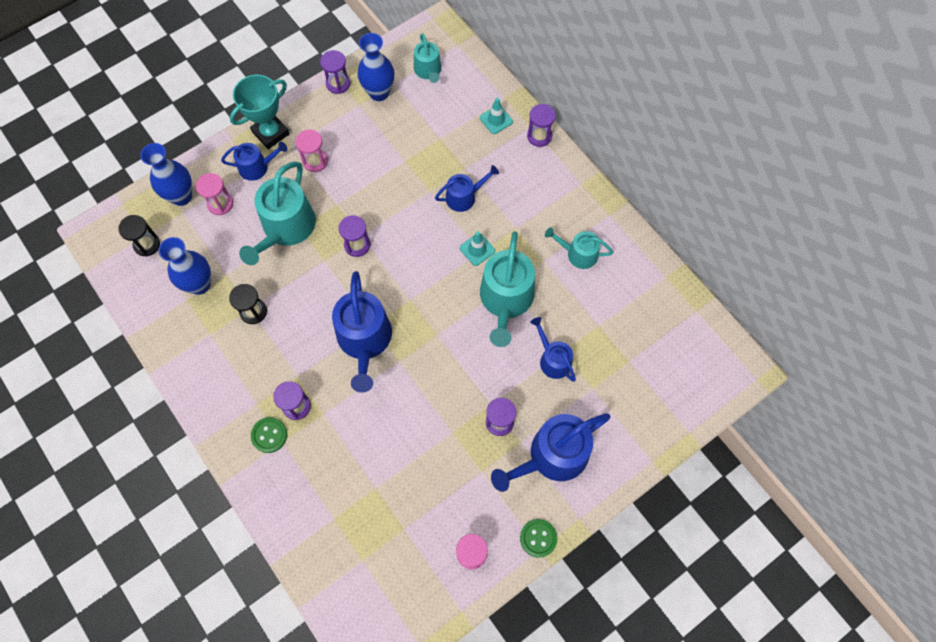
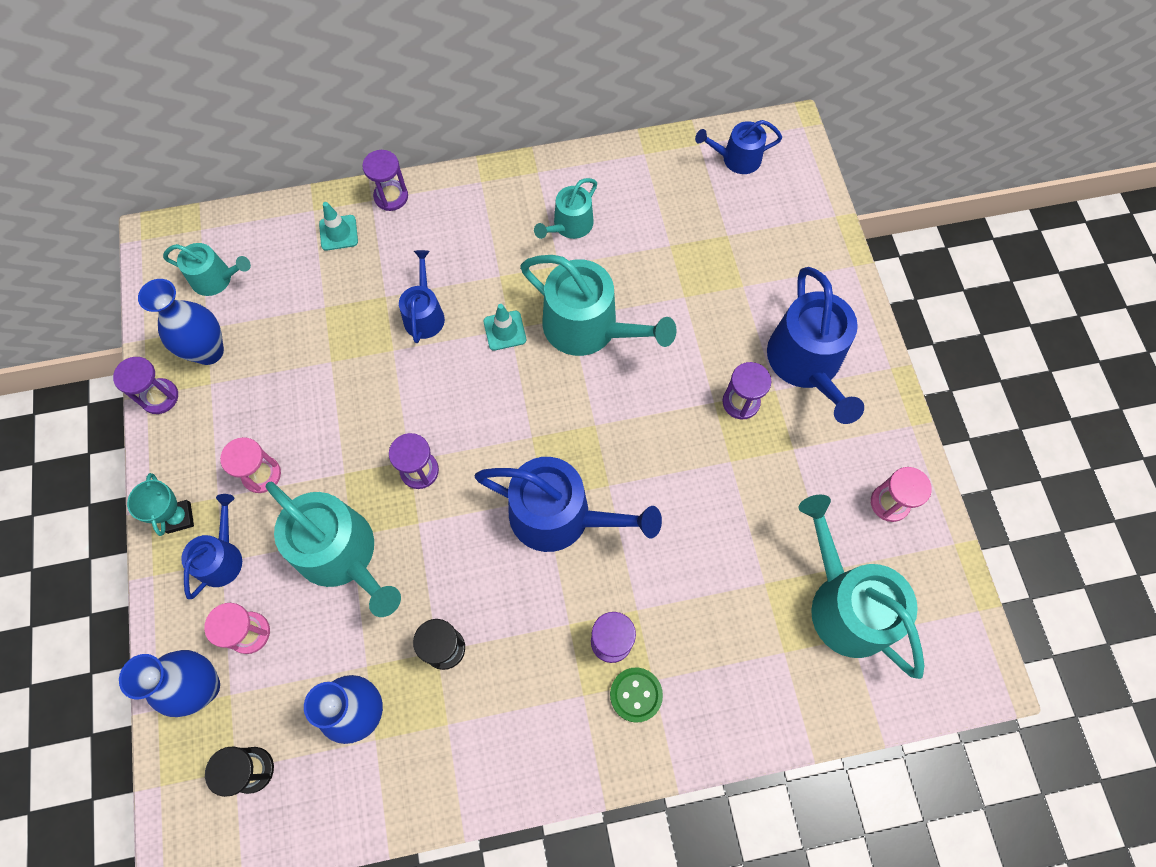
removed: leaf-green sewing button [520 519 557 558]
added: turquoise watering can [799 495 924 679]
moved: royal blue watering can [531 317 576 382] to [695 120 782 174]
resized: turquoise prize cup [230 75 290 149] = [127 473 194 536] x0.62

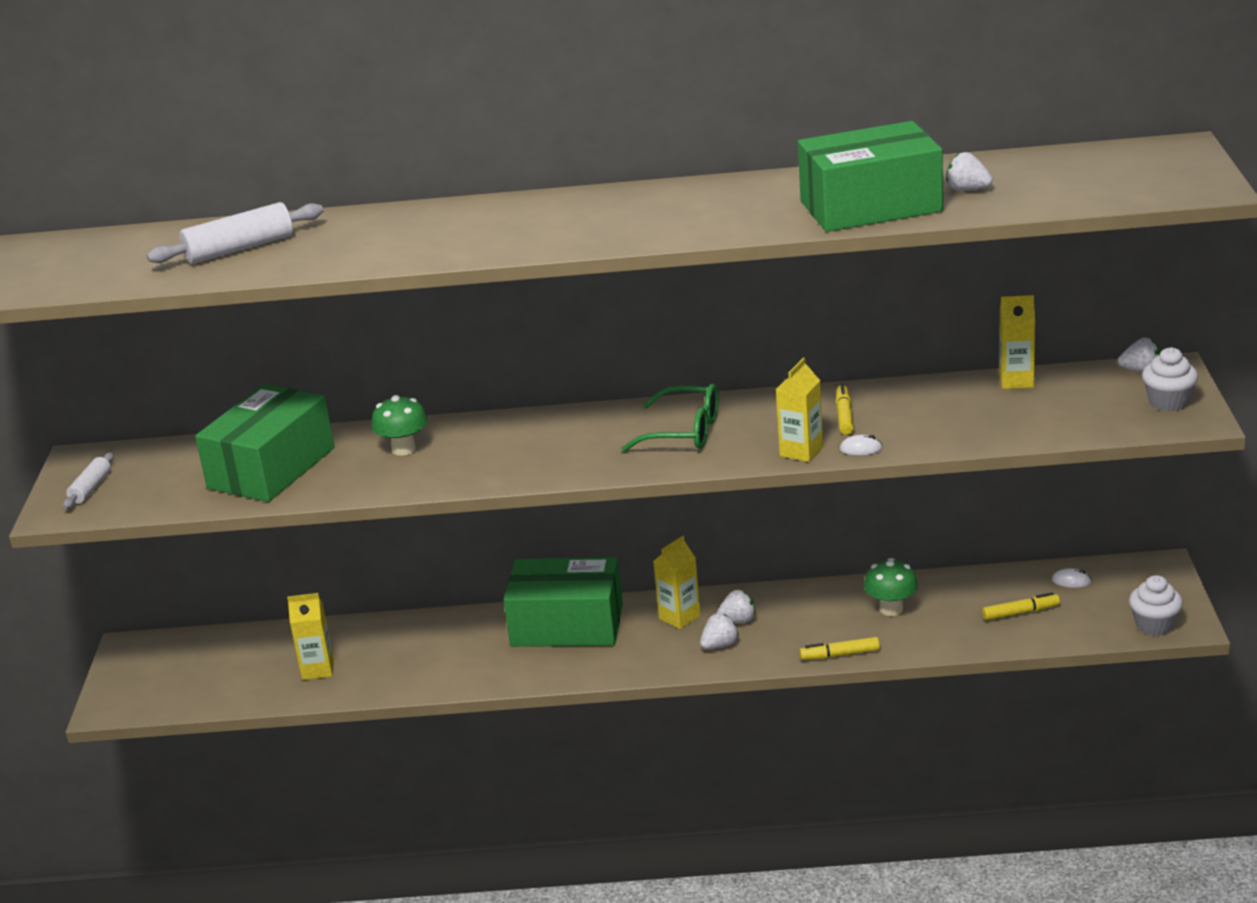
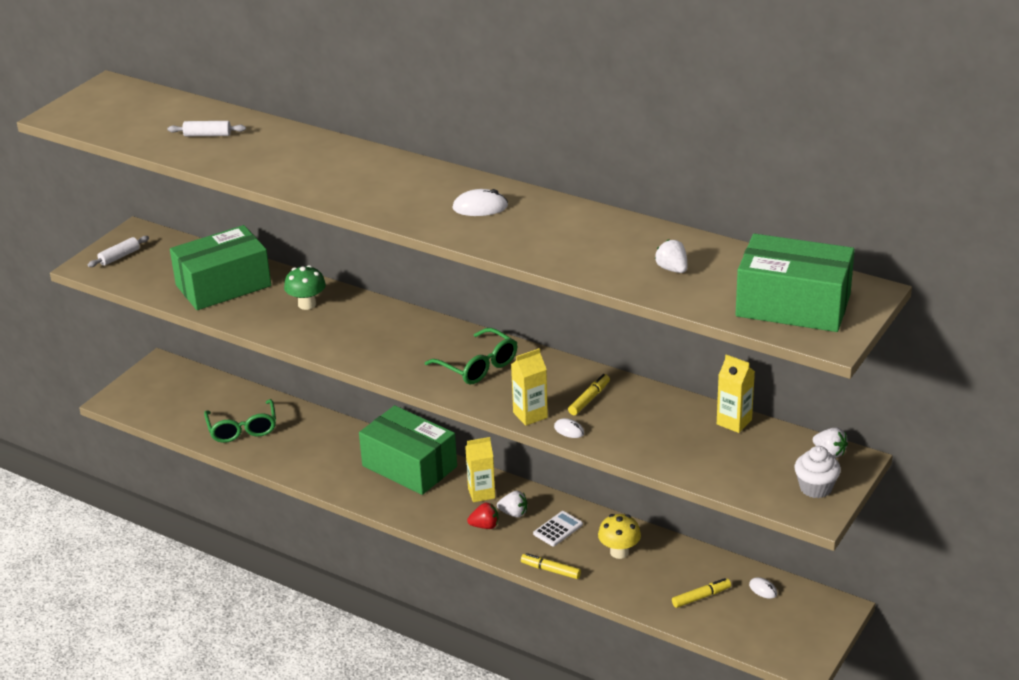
removed: white cupcake [1129 575 1183 636]
added: white computer mouse [453 189 508 216]; white pocket calculator [533 511 583 547]
moved: leaf-green package [798 121 943 232] to [735 234 855 332]
replaced: golden carton [287 593 334 680] to leaf-green glasses [204 399 276 443]
recoloured: white toy strawberry [700 613 739 649] to crimson toy strawberry [467 503 498 529]; leaf-green toadstool [864 558 918 616] to golden toadstool [598 514 641 559]
turned: golden felt pen [982 592 1060 620] = [672 578 731 608] 45 degrees counterclockwise
resized: white pastry roller [147 202 323 264] = [168 121 246 136] x0.60

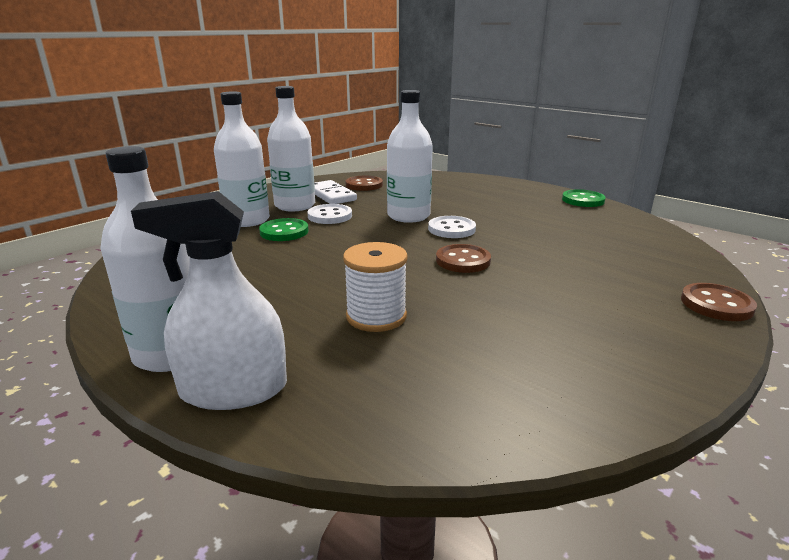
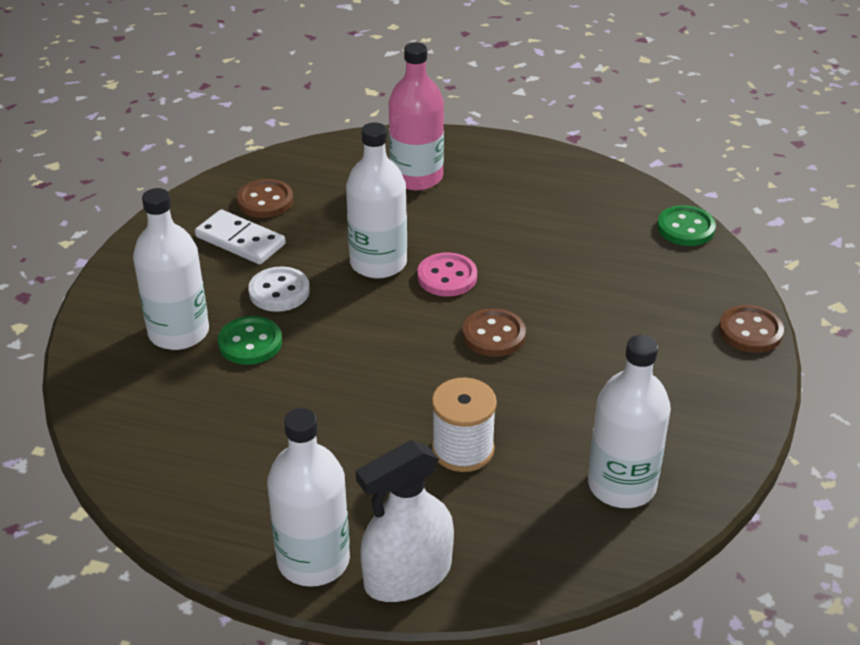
added: rose-pink bottle [389 42 444 190]
moved: white bottle [267 86 315 211] to [588 335 671 508]; leaf-green sewing button [562 189 606 207] to [657 205 716 246]
recoloured: white sewing button [428 216 476 238] to rose-pink sewing button [417 252 477 296]

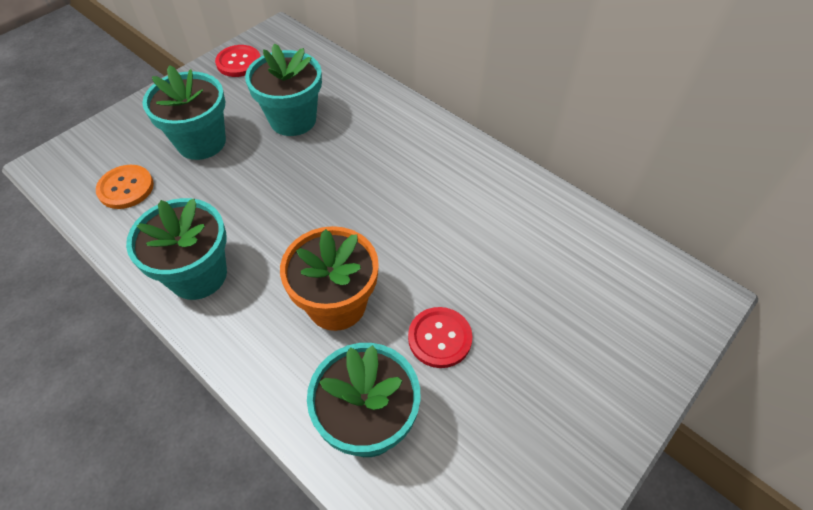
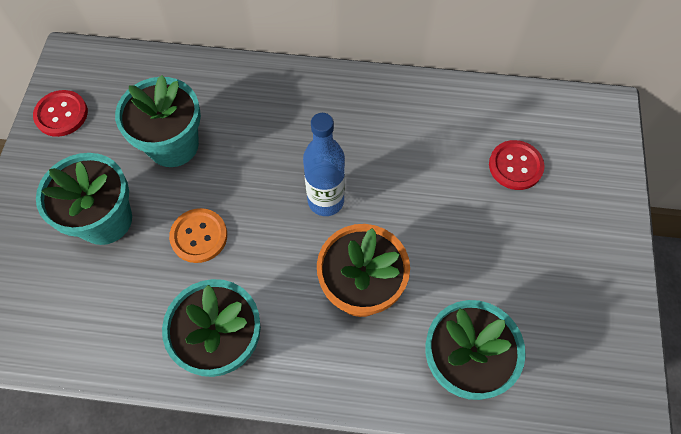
added: royal blue bottle [303 113 345 216]
moved: orange-coloured sewing button [96 165 154 209] to [169 208 227 263]; crimson sewing button [408 307 472 368] to [489 140 545 190]

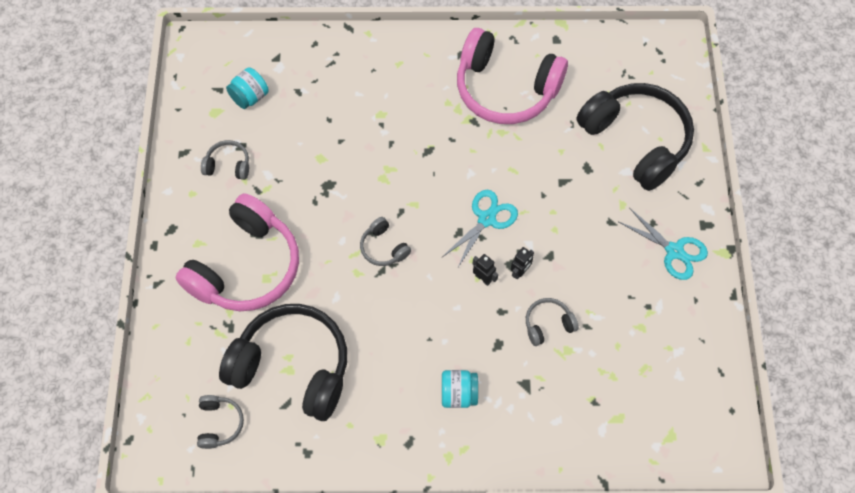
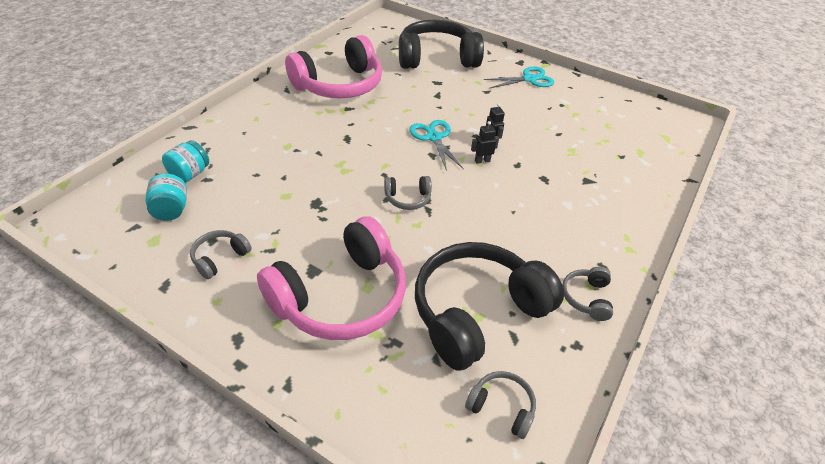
moved: turquoise preserve jar [442 370 478 408] to [162 140 209 183]; grey headset [526 298 579 346] to [562 267 613 321]
turned: rose-pink headset [175 193 299 311] = [257 216 406 340] 75 degrees clockwise

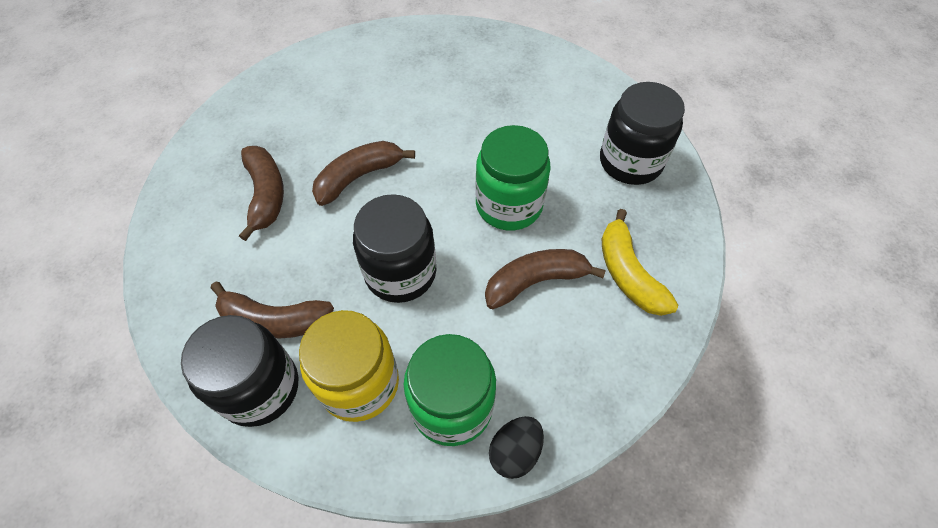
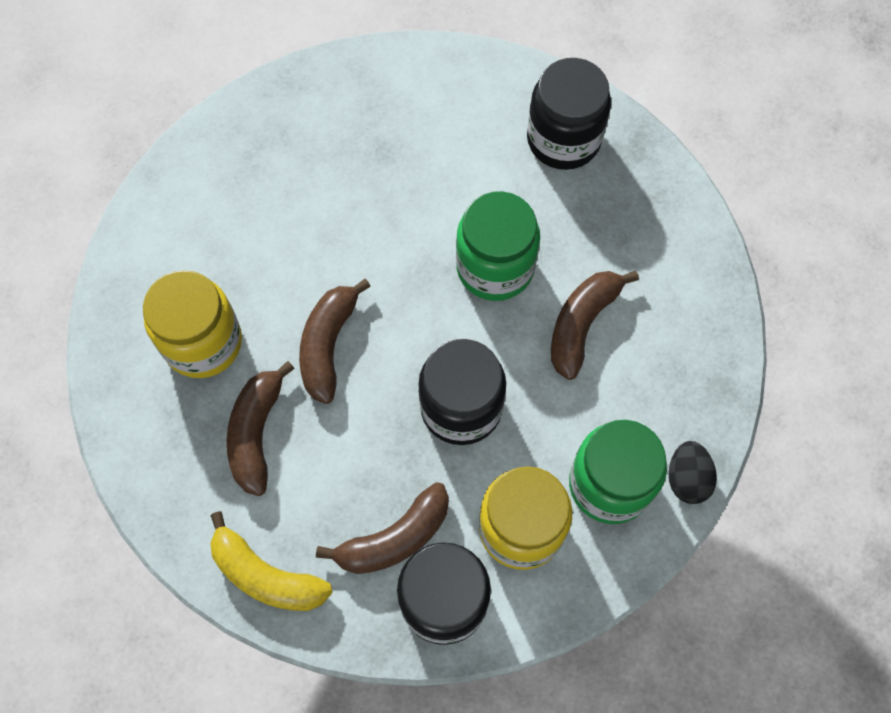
added: golden preserve jar [143 270 242 378]
moved: golden toy banana [602 209 678 316] to [210 512 333 611]
turned: brown toy banana [239 146 284 241] = [227 361 295 496] 120 degrees counterclockwise

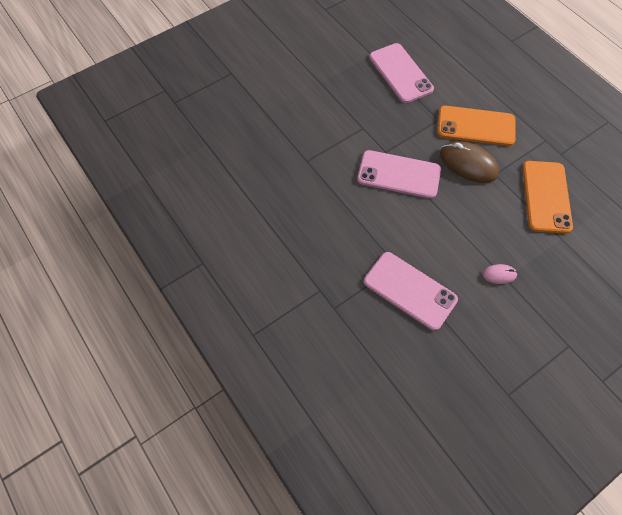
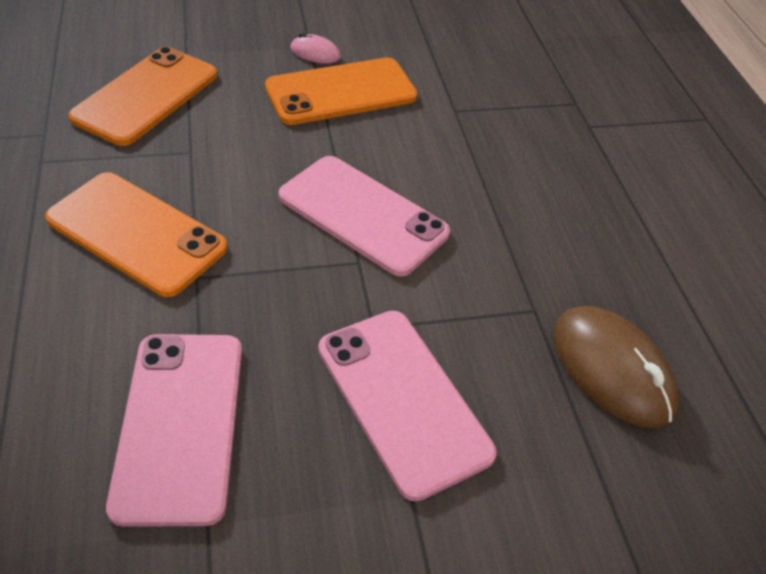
added: orange-coloured smartphone [265 58 417 125]
moved: rose-pink smartphone [364 252 458 331] to [318 311 497 501]; brown computer mouse [440 141 499 183] to [553 306 679 429]

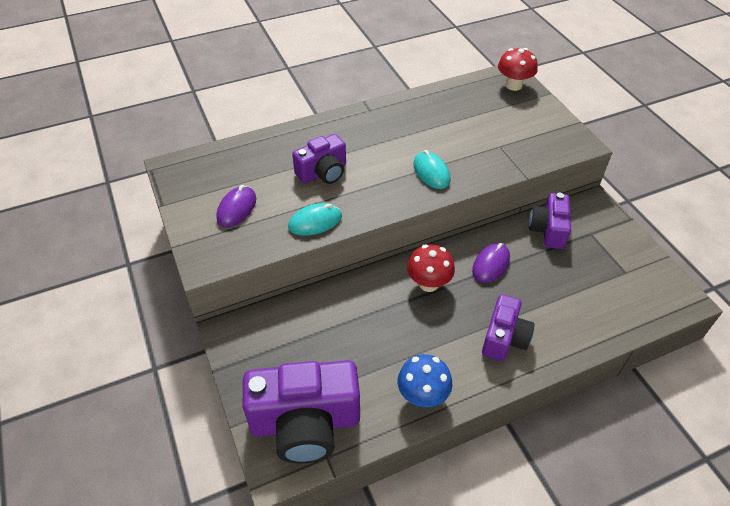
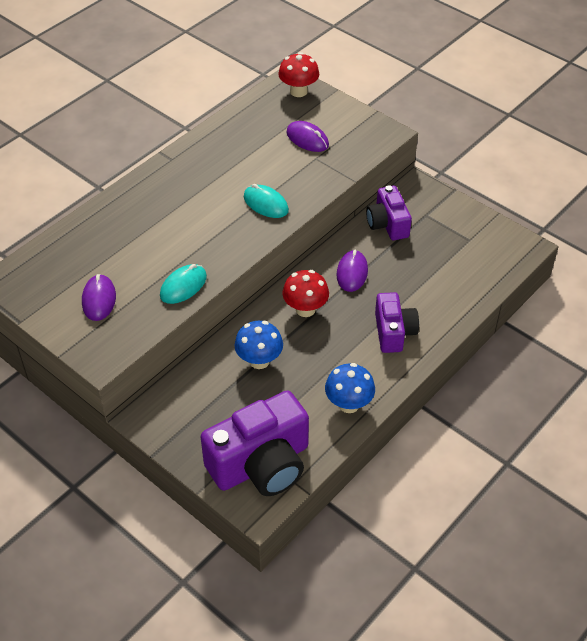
removed: purple camera [292 134 346 184]
added: royal blue toadstool [234 321 283 369]; purple computer mouse [286 121 329 152]

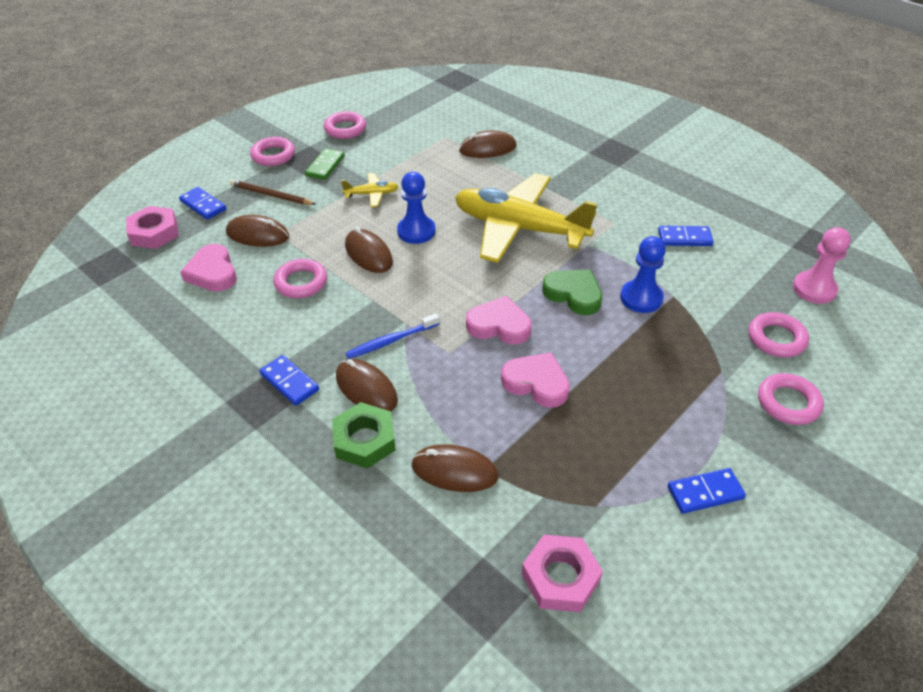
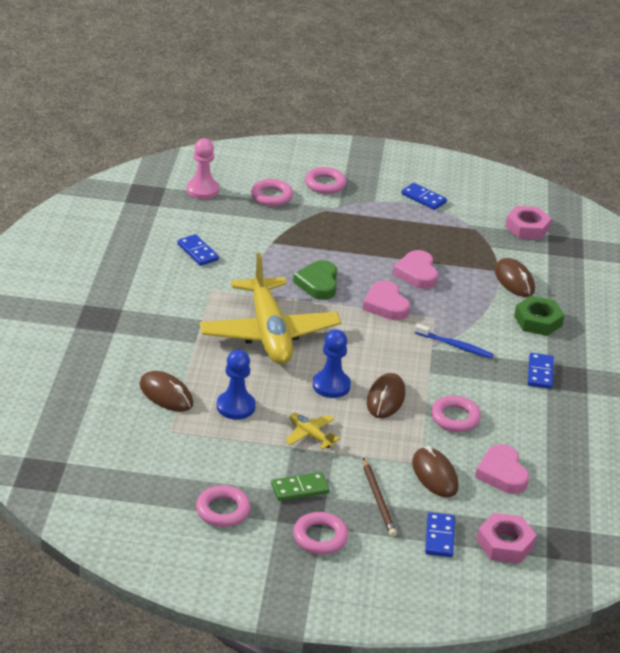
removed: brown computer mouse [336 359 398 411]
moved: royal blue game pawn [620 236 666 313] to [217 350 256 420]
turned: rose-pink heart shape [180 244 236 292] = [475 444 529 494] 135 degrees clockwise

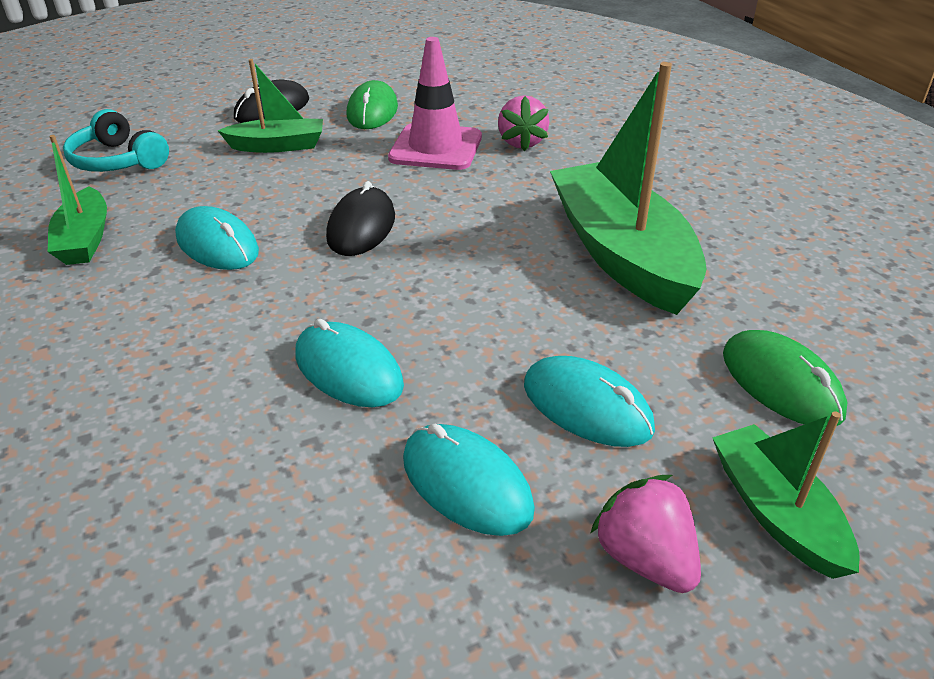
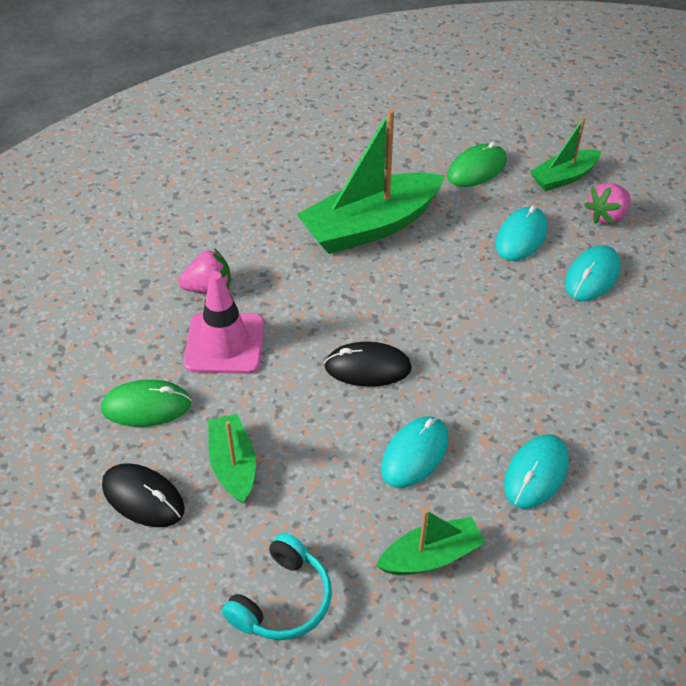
moved: turquoise computer mouse [295 319 404 407] to [504 434 569 509]

